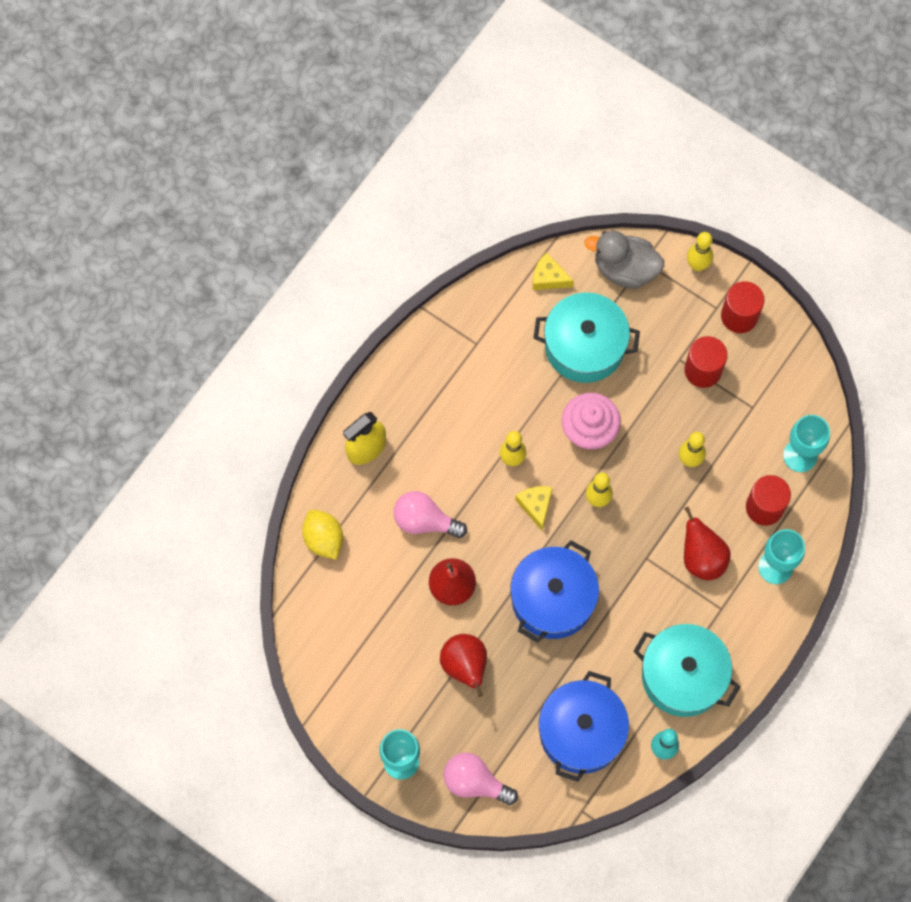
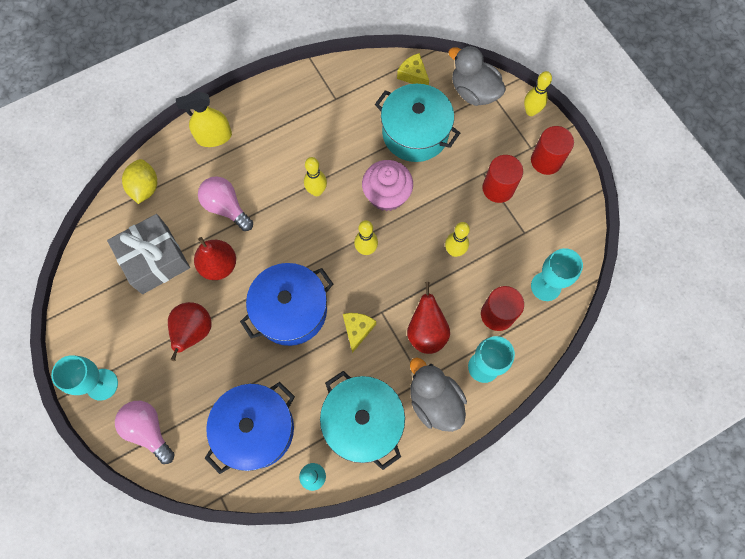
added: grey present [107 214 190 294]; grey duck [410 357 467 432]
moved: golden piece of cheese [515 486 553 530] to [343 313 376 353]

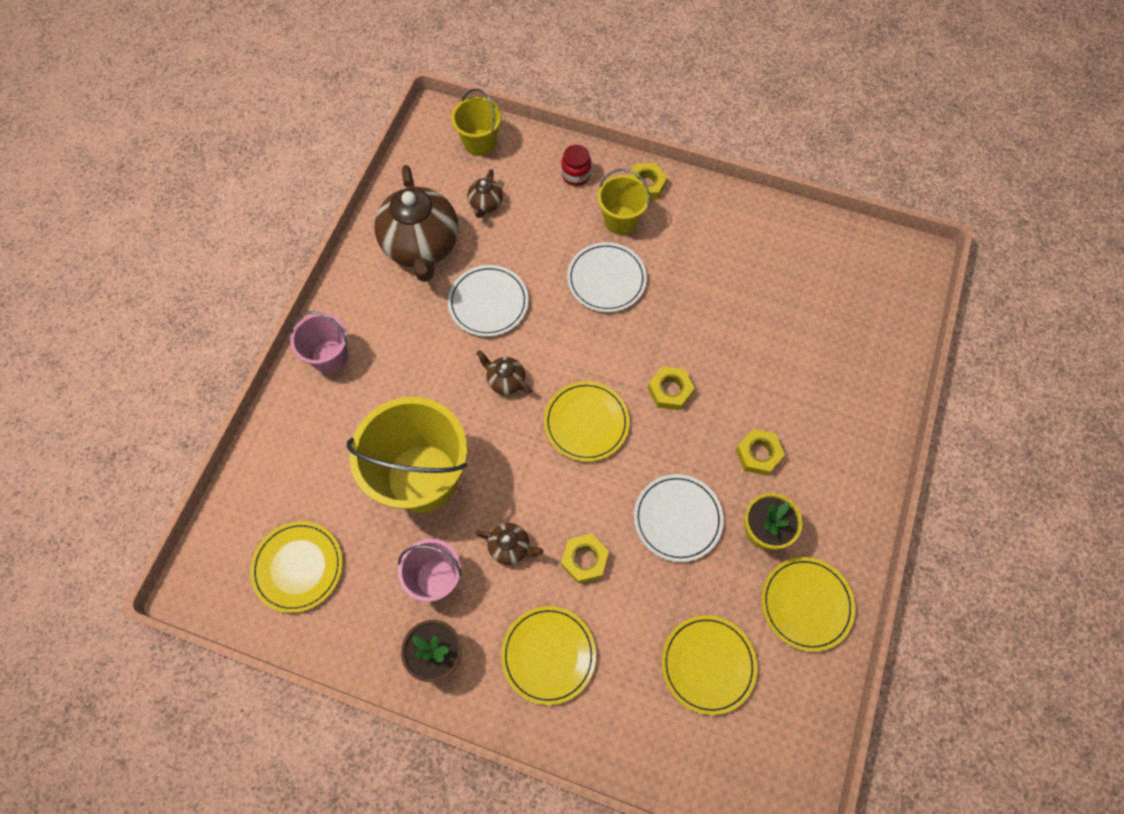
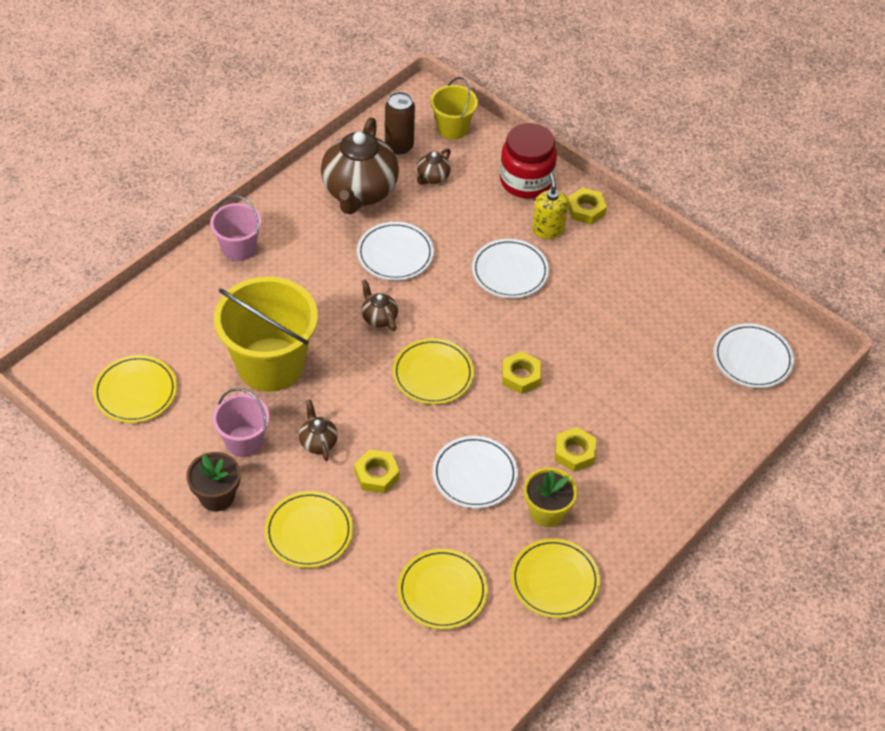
added: brown can [385 92 415 155]; white flat dish [714 323 794 388]
replaced: golden sand bucket [597 169 650 235] to golden soap pump [532 173 568 239]
turned: brown china teapot [476 523 543 565] = [299 400 338 461] 150 degrees counterclockwise
resized: crimson preserve jar [561 145 591 186] = [500 123 557 198] x1.90

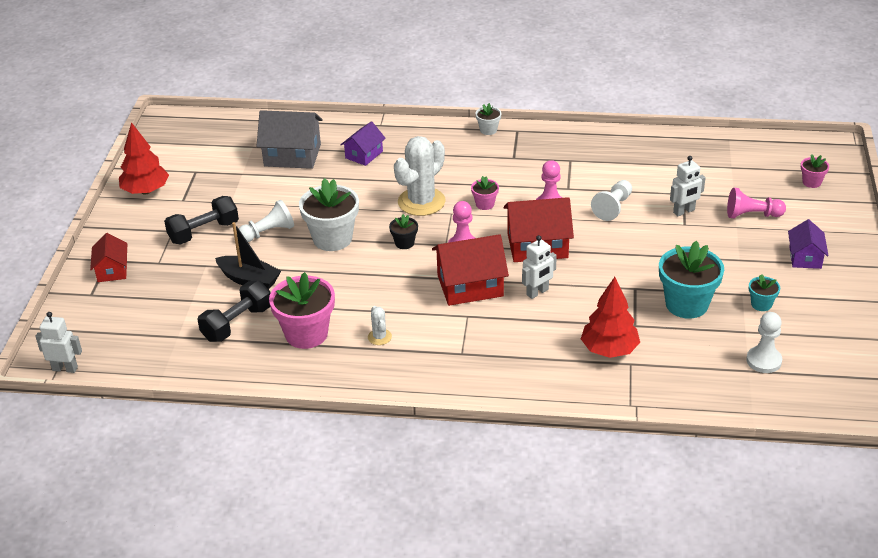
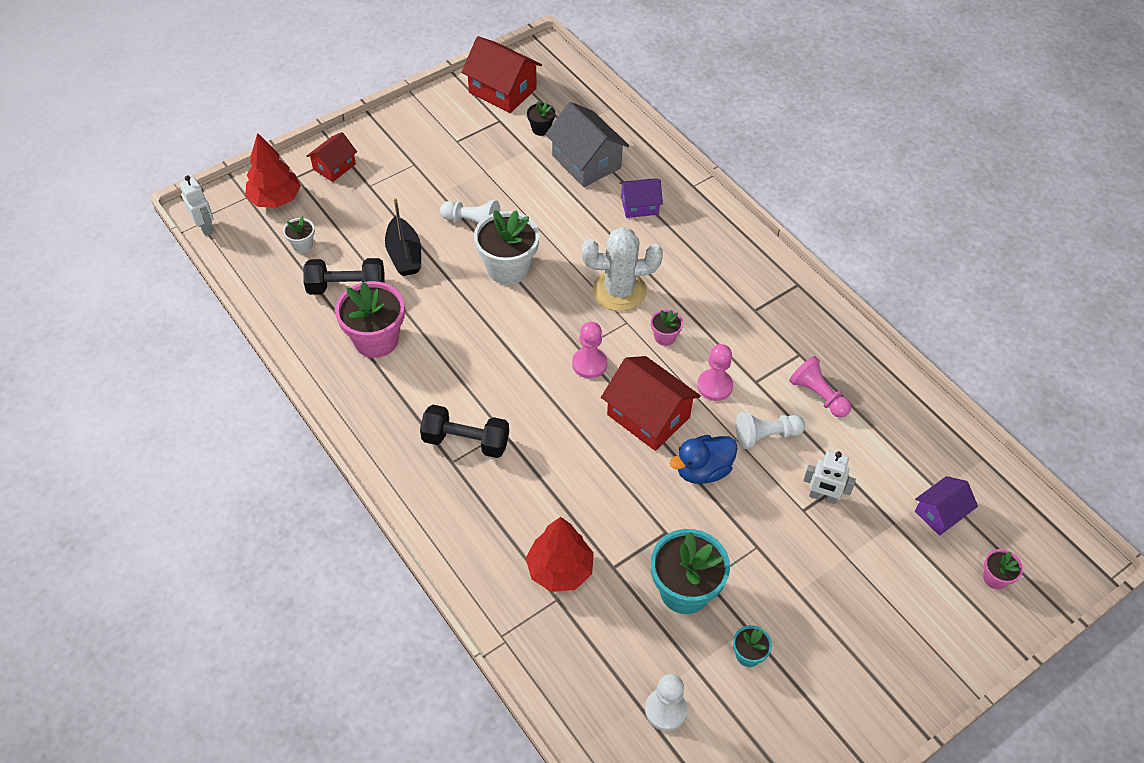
removed: white prickly plant [368 306 392 345]; white robot [522 235 557 299]
added: royal blue duck [670 435 737 484]
moved: crimson toy tree [119 122 169 194] to [245 133 301 208]; jet-black free weight [164 196 239 245] to [420 405 509 458]; jet-black plant pot [389 214 418 249] to [527 101 555 136]; crimson cottage [432 234 509 306] to [461 36 542 113]; white plant pot [476 103 501 135] to [283 217 315 253]; rose-pink game pawn [727 188 786 218] to [789 356 851 418]; purple cottage [788 220 829 269] to [915 476 978 536]

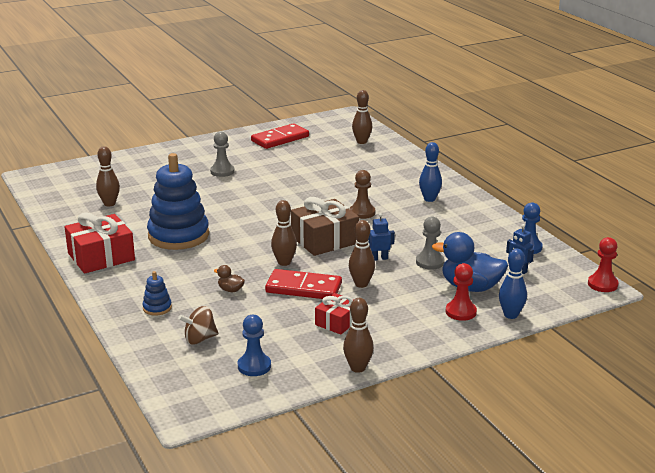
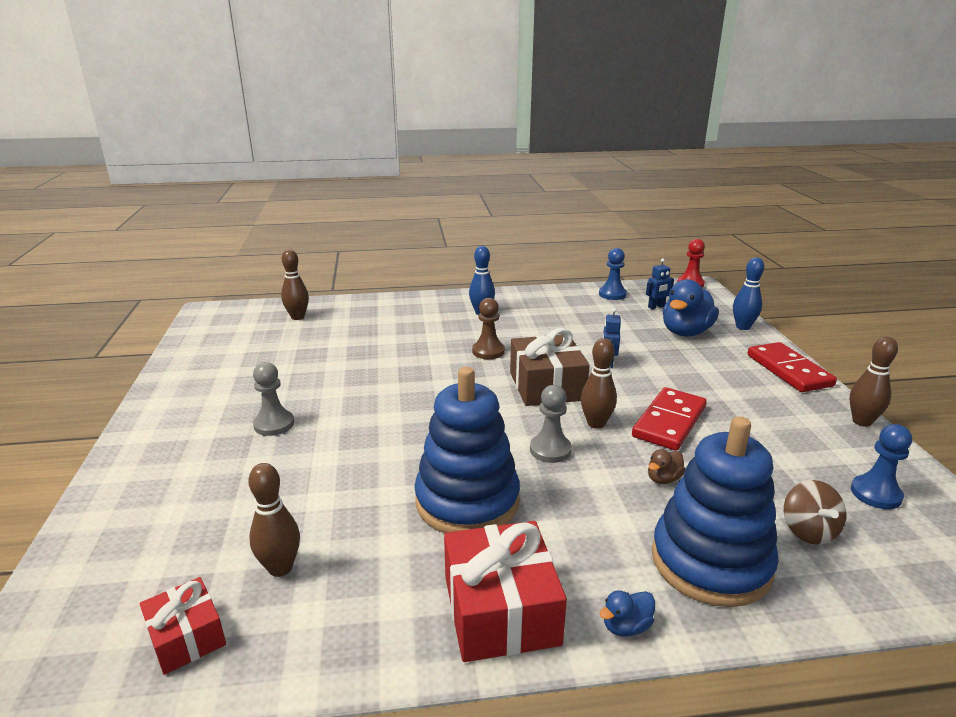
removed: brown tenpin [349 220 375 288]; crimson game pawn [446 263 477 321]
added: royal blue duck [599 590 655 637]
moved: crimson domino tile [251 123 309 149] to [747 342 837 392]; crimson present [315 293 353 335] to [140 577 226 675]; grey game pawn [416 216 444 270] to [530 385 572 463]
resized: royal blue ring stacker [142 271 172 316] = [652 417 779 607] x2.40

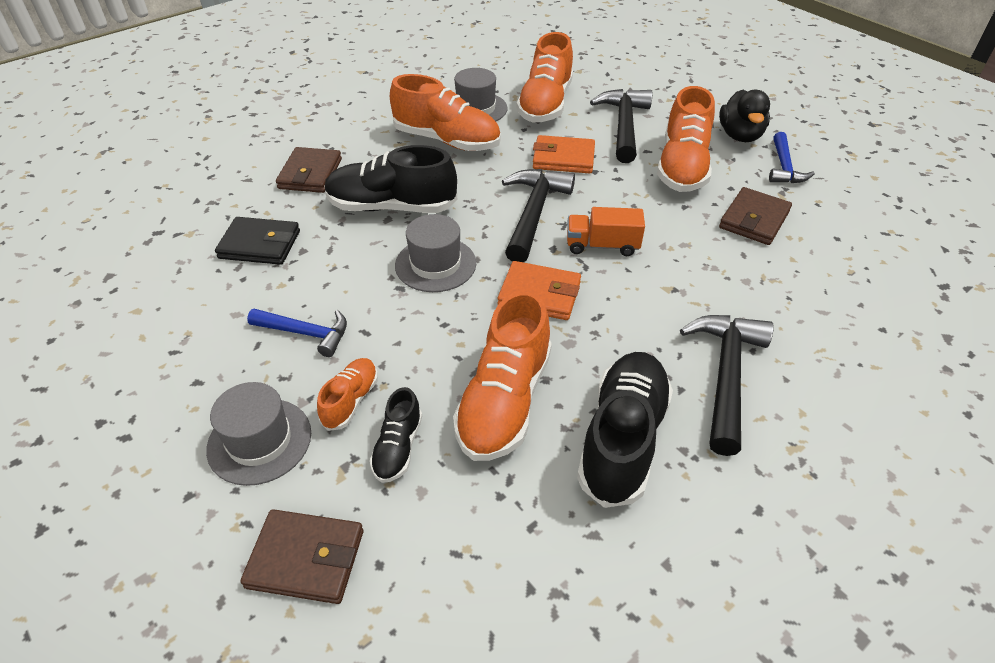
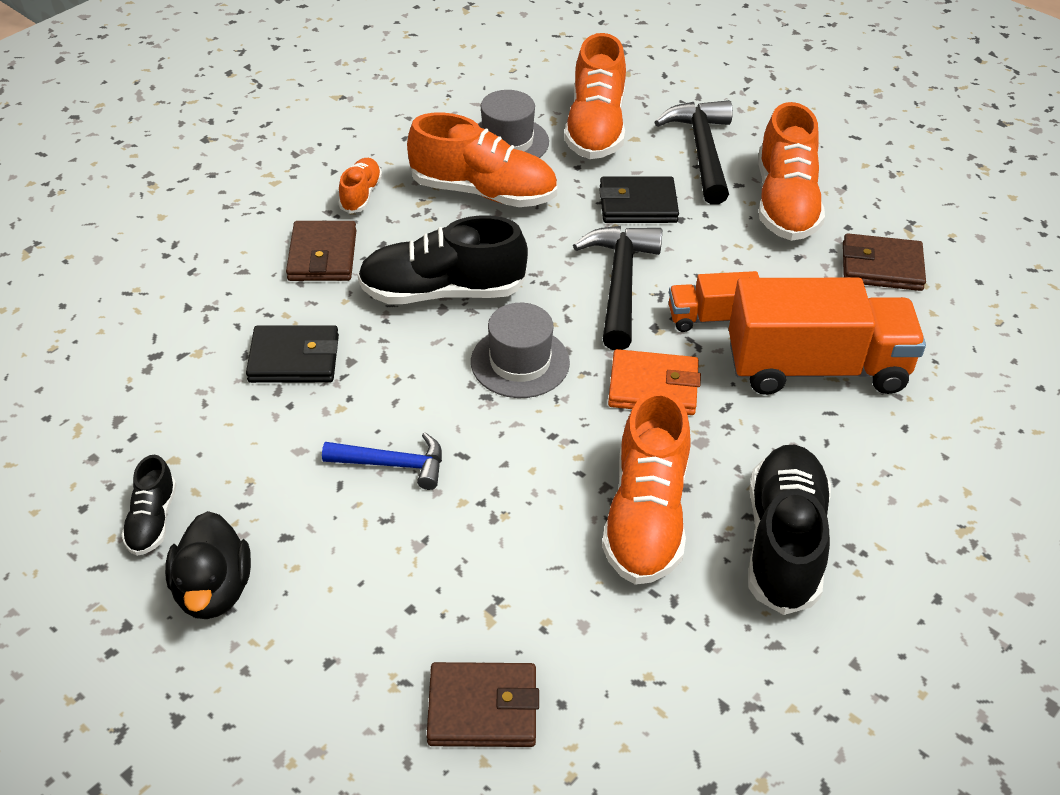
removed: grey top hat [206 382 311 486]; jet-black hammer [680 315 774 456]; royal blue hammer [769 132 815 183]
added: orange-coloured toy truck [729 278 926 395]
moved: orange-coloured sneaker [317 358 378 431] to [338 158 382 214]; jet-black sneaker [370 387 422 483] to [121 455 176 556]; jet-black duck [719 90 770 142] to [165 511 251 619]
recoloured: orange-coloured billfold [533 135 595 173] to jet-black billfold [599 176 679 223]
turned: brown billfold [719 187 792 245] = [843 233 926 291] 75 degrees clockwise

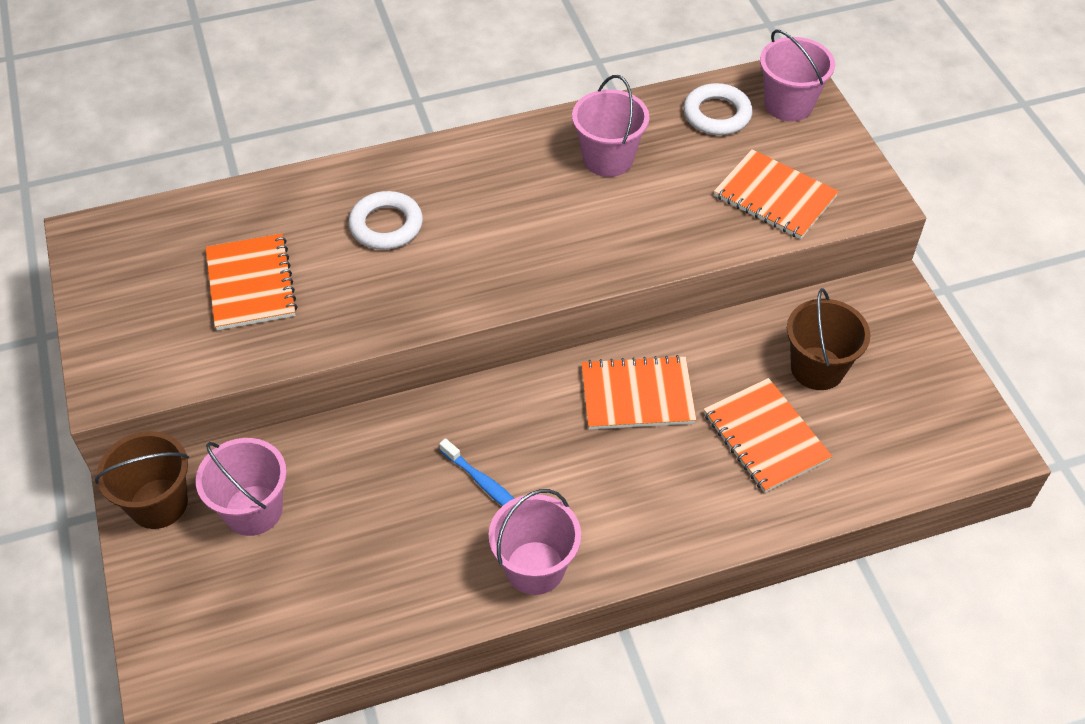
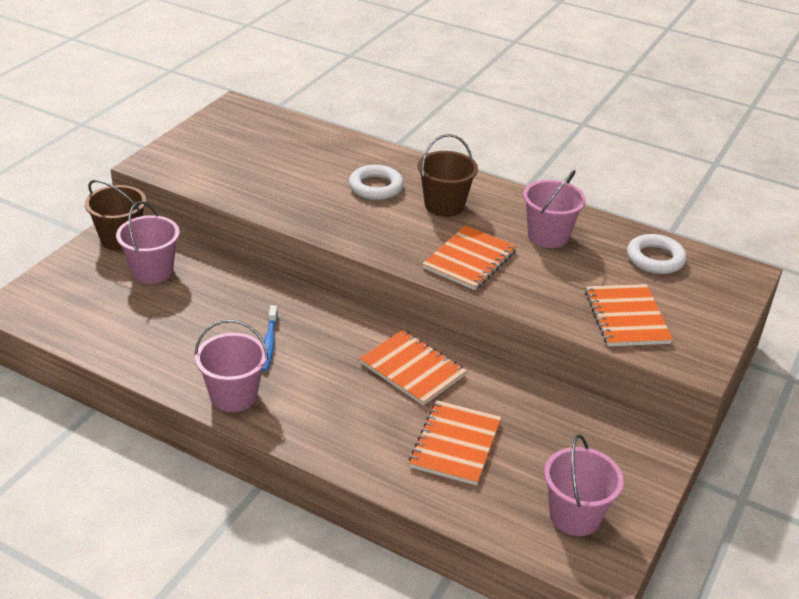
moved: orange-coloured exercise book [206 233 298 330] to [422 225 517 290]; rose-pink sand bucket [760 30 835 122] to [544 435 624 536]; brown sand bucket [787 288 870 390] to [418 134 478 217]

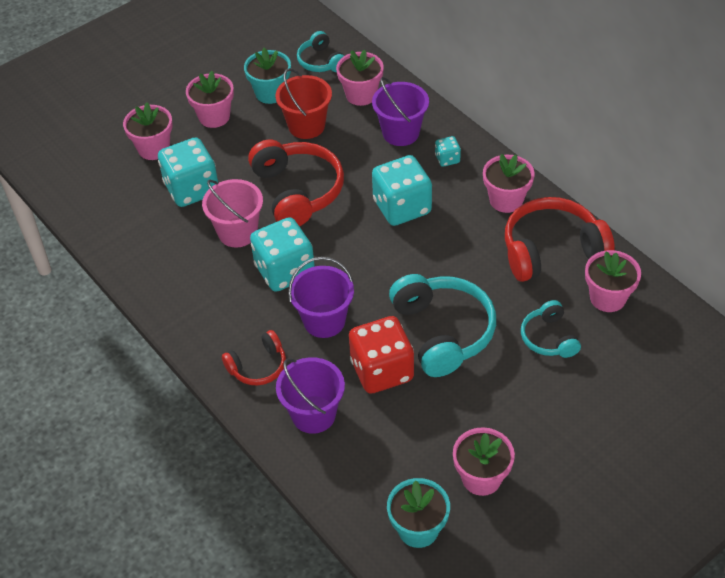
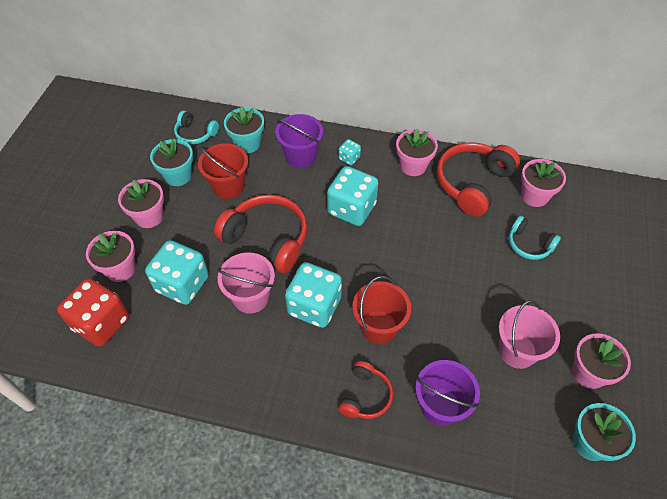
removed: turquoise headset [389 274 496 377]
added: rose-pink sand bucket [499 300 560 369]
moved: crimson game die [349 316 414 394] to [57 278 129 347]
recoloured: purple sand bucket [288 257 354 338] to crimson sand bucket [352 276 411 344]; rose-pink plant pot [336 50 384 106] to turquoise plant pot [224 106 264 153]

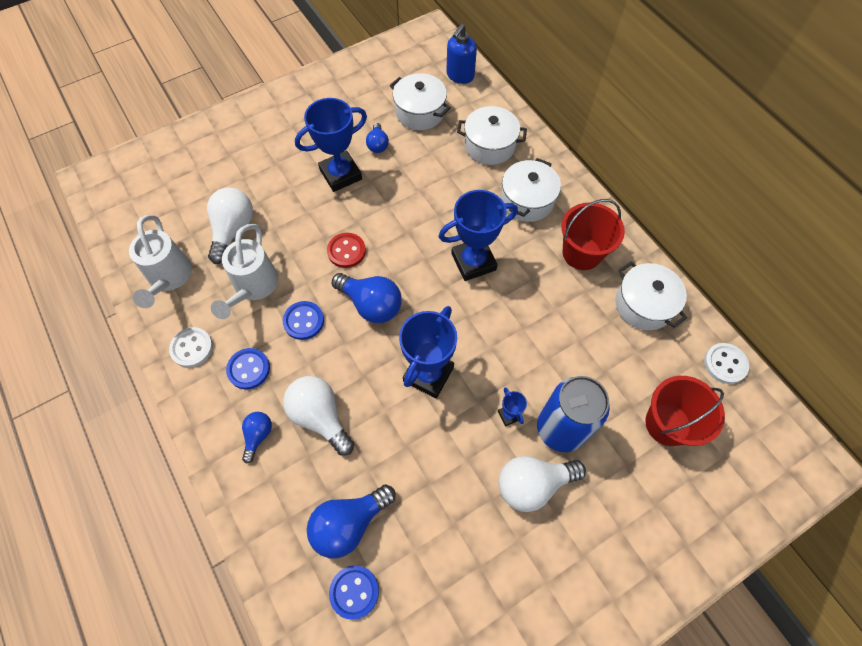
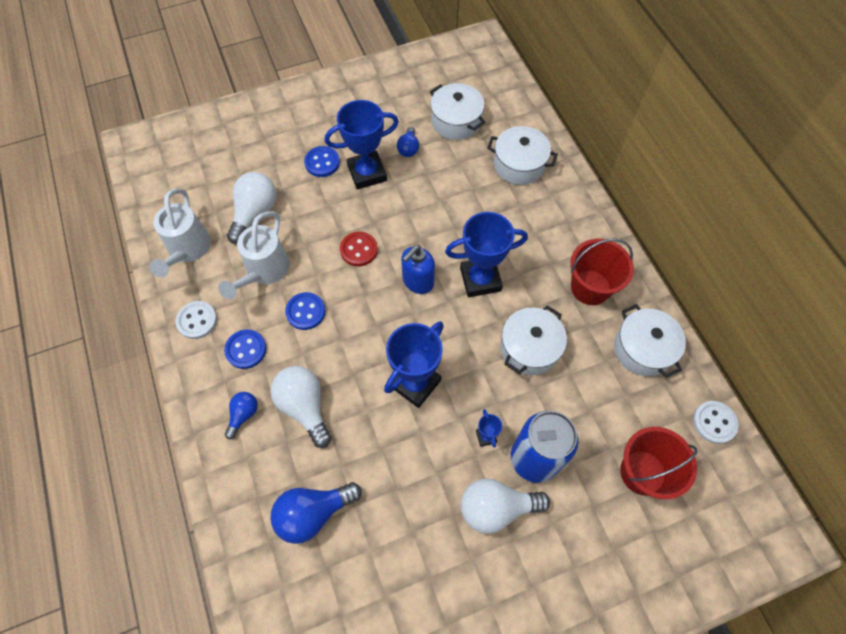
removed: royal blue lightbulb [332 273 402 323]
moved: royal blue sewing button [329 565 379 620] to [304 146 340 177]; royal blue soap pump [446 24 477 84] to [401 245 435 294]; white stockpot [501 158 561 222] to [500 305 567 375]

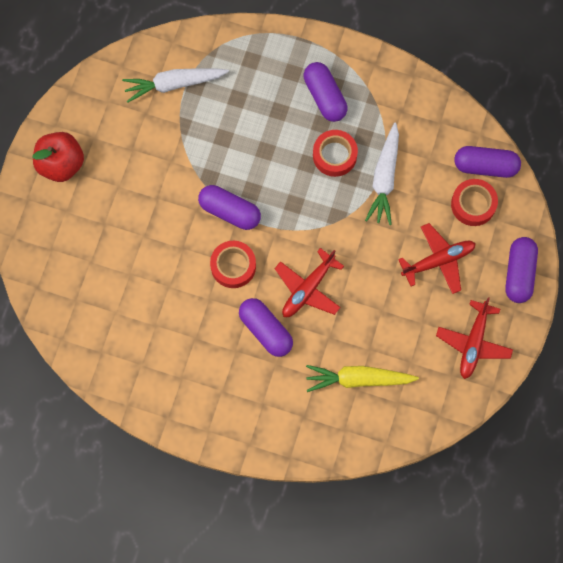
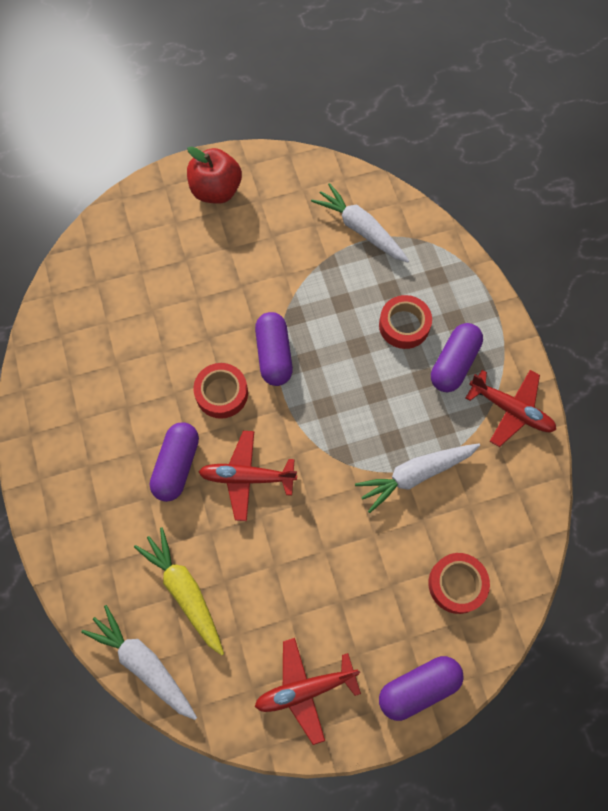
removed: purple pill [454 146 521 178]
added: white toy carrot [81 605 197 720]
moved: crimson sticky tape [313 130 358 177] to [379 295 432 349]; crimson toy plane [398 223 476 294] to [466 370 556 447]

